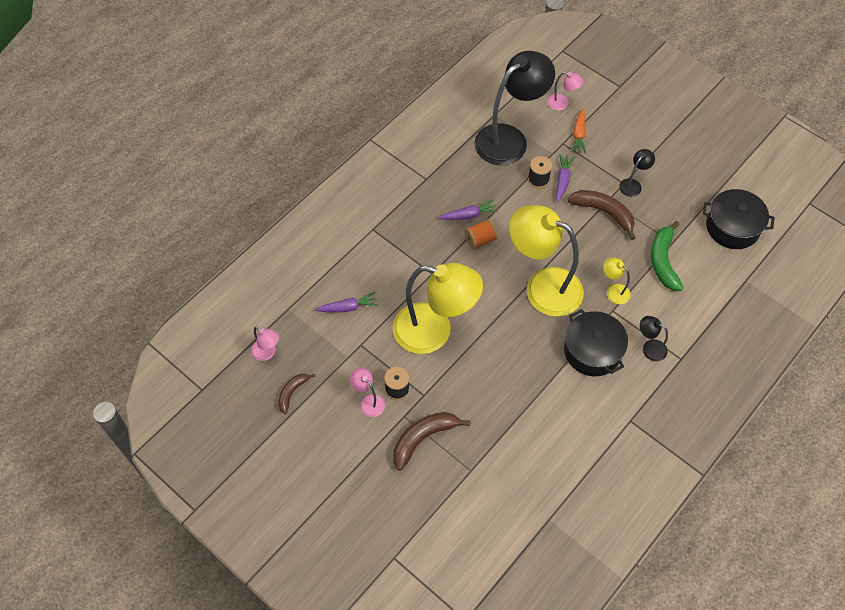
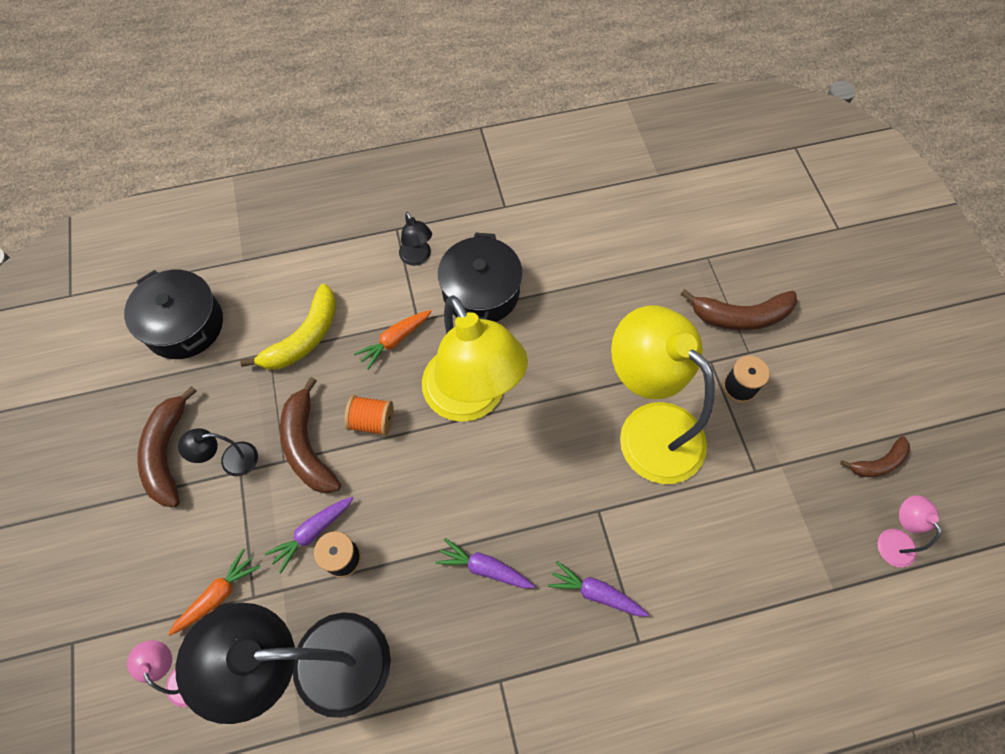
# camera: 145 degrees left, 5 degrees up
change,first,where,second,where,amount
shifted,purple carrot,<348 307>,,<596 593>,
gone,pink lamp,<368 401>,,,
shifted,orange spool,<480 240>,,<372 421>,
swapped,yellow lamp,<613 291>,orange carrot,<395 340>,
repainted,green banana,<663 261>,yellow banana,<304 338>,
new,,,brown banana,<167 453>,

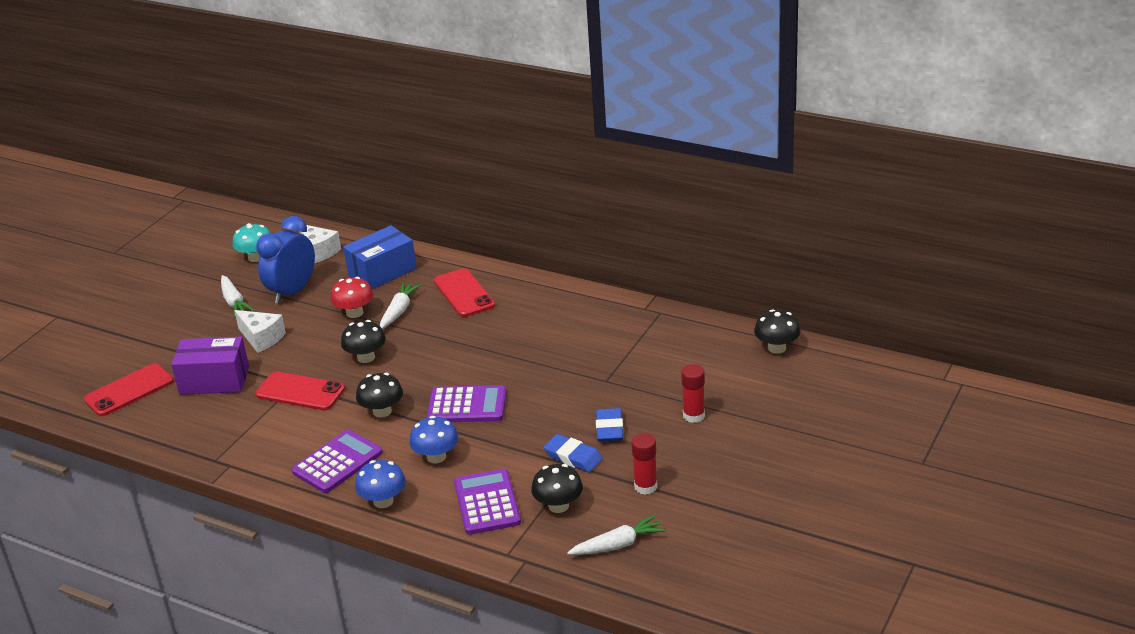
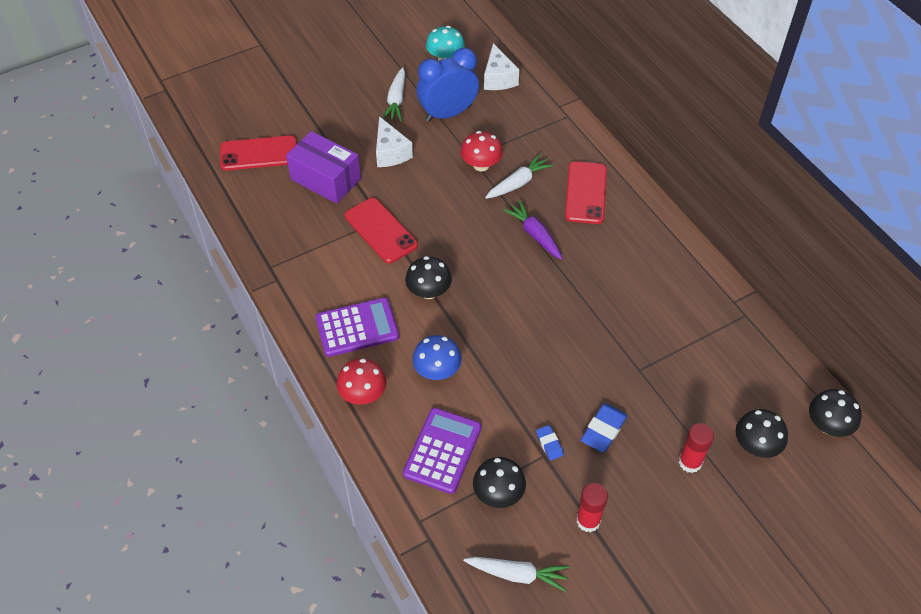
# camera: 30 degrees right, 20 degrees up
change,first,where,second,where,amount
shifted,black mushroom,<366 357>,,<756 445>,
gone,blue box,<382 272>,,,
repainted,blue mushroom,<383 501>,red mushroom,<363 394>,
gone,purple calculator,<467 405>,,,
scaled,blue eraser,<573 457>,,<549 444>,x0.60
new,,,purple carrot,<535 235>,

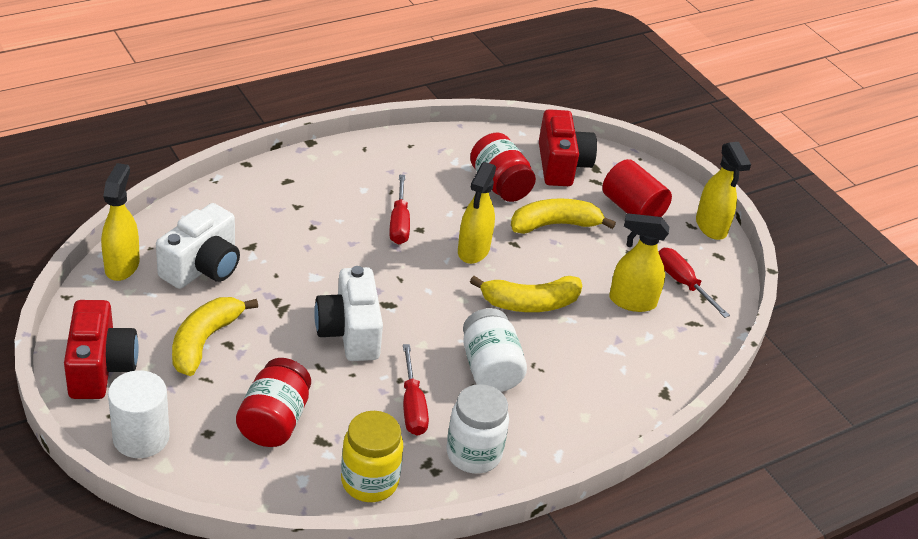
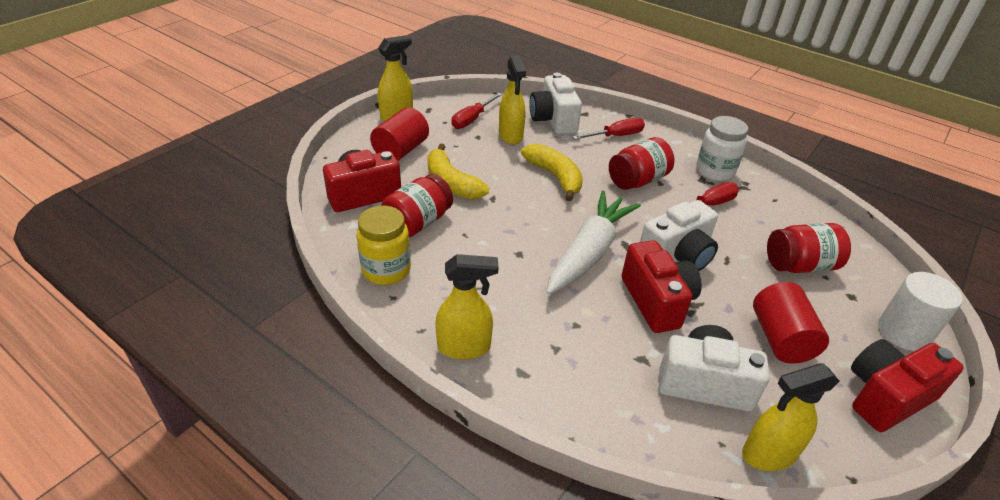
# camera: 110 degrees left, 0 degrees up
change,first,where,second,where,amount
swapped,yellow banana,<204 341>,red cylinder,<780 338>,
shifted,yellow jar,<369 481>,,<386 270>,
shifted,red screwdriver,<399 223>,,<616 136>,
shifted,yellow spray bottle,<473 251>,,<464 347>,
repainted,white jar,<490 368>,red jar,<637 180>,
new,,,white camera,<553 120>,
new,,,white carrot,<589 252>,
new,,,red camera,<656 301>,

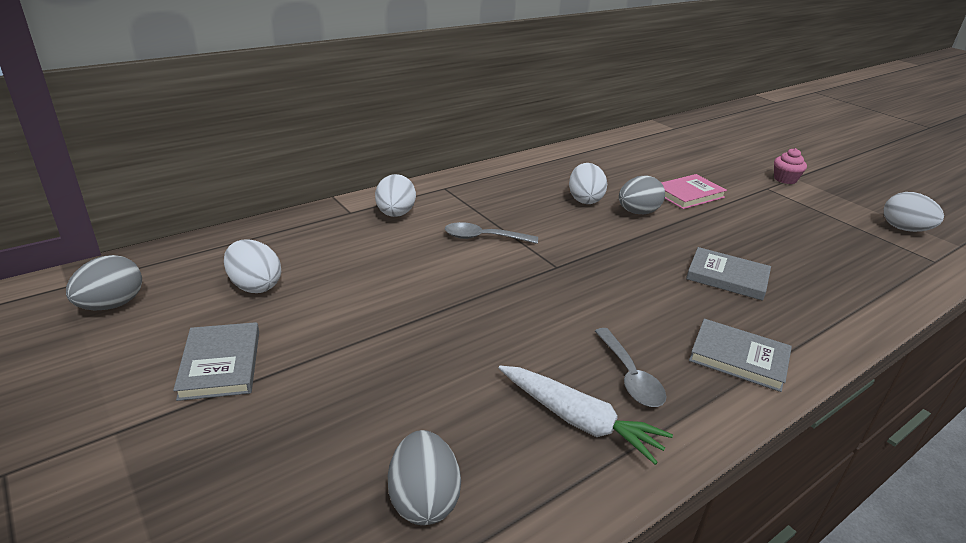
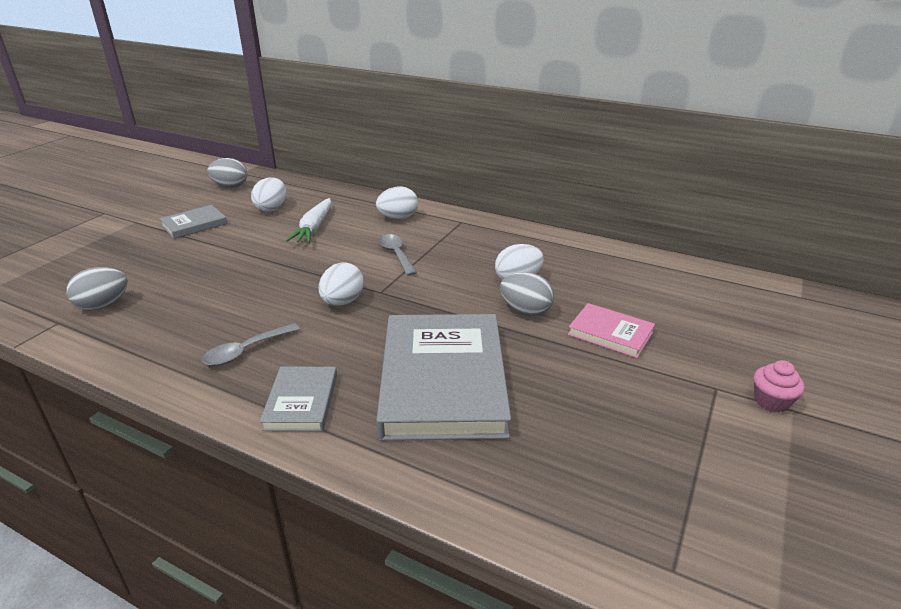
# camera: 65 degrees right, 0 degrees up
change,first,where,second,where,amount
shifted,white carrot,<579 420>,,<314 228>,
scaled,grey book,<727 277>,,<443 380>,x2.09
shifted,white egg,<904 229>,,<342 302>,

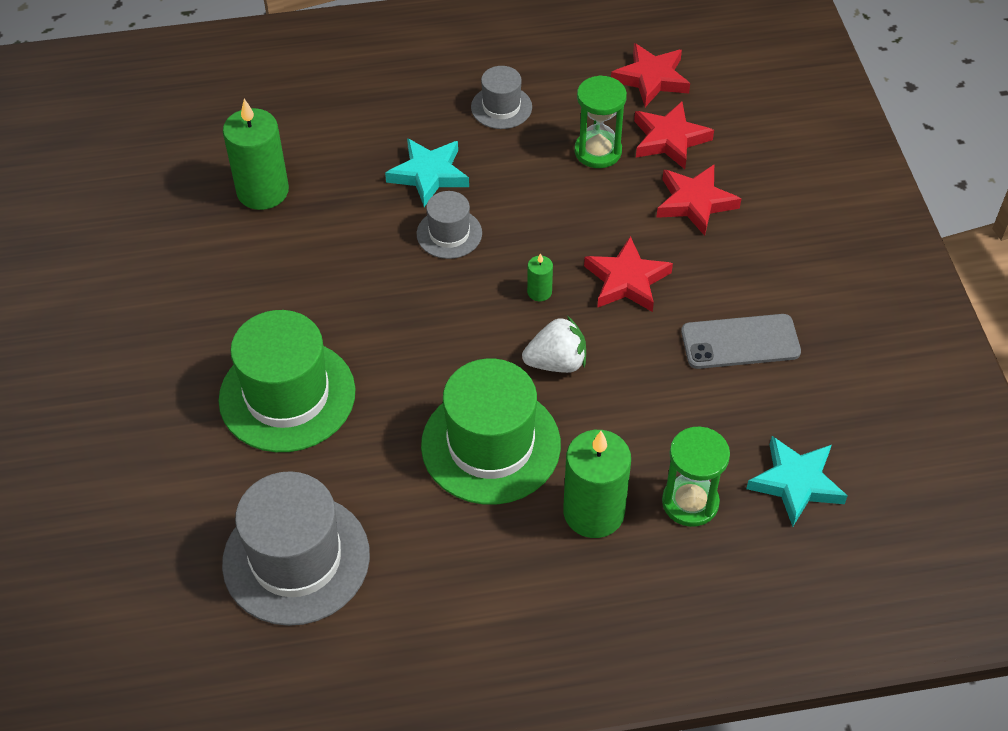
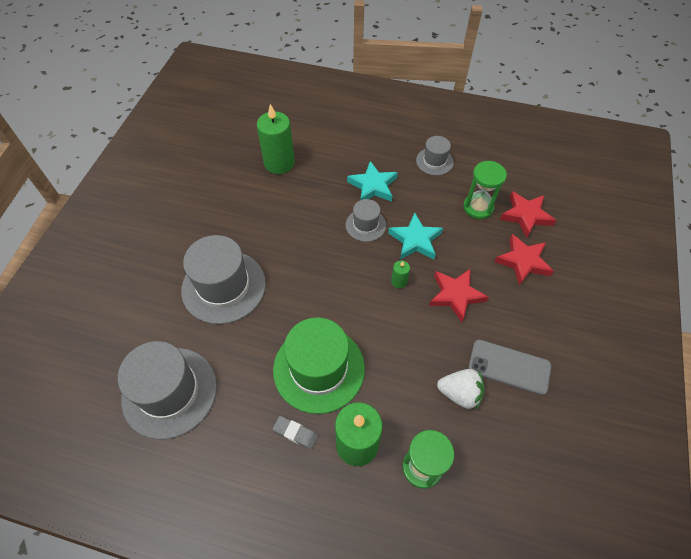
# camera: 25 degrees right, 5 degrees up
change,first,where,second,where,amount
repainted,green hat,<287 395>,grey hat,<223 286>,
shifted,white strawberry,<556 362>,,<460 393>,
gone,red star,<651 79>,,,
shifted,turquoise star,<796 483>,,<415 240>,
new,,,grey eraser,<295 433>,

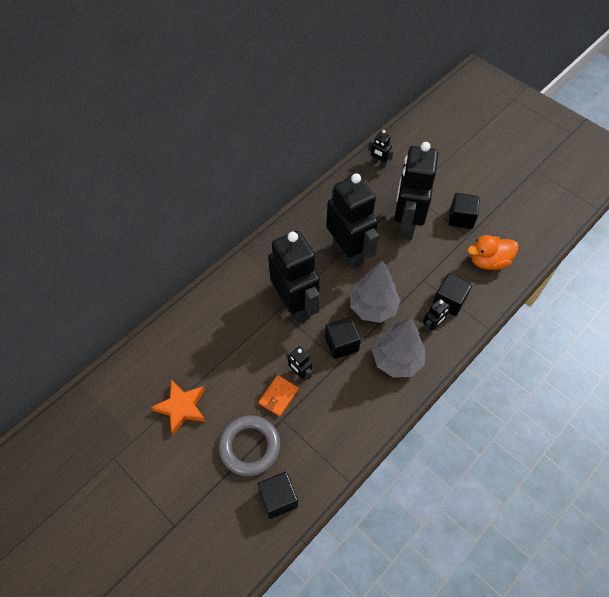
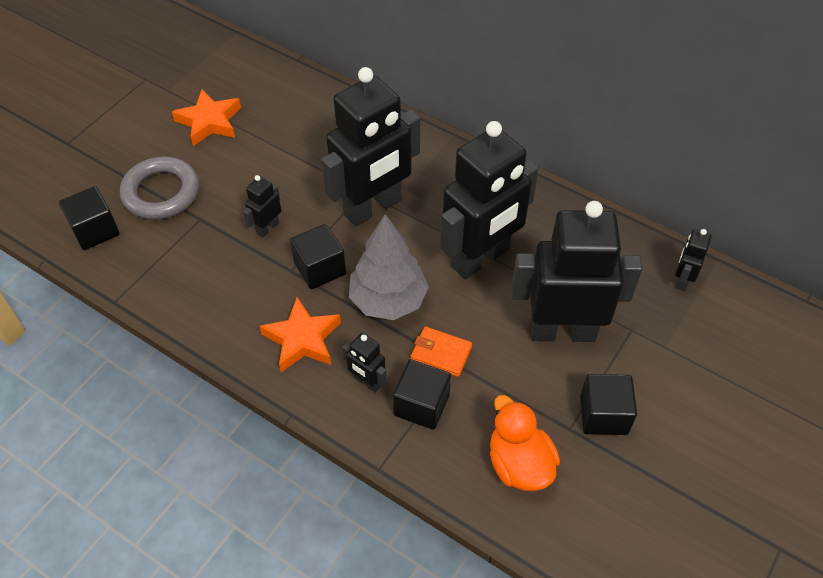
# camera: 80 degrees right, 5 degrees down
change,first,where,second,where,amount
shifted,orange wallet,<278 396>,,<441 353>,
swapped,grey tree,<397 360>,orange star,<302 339>,

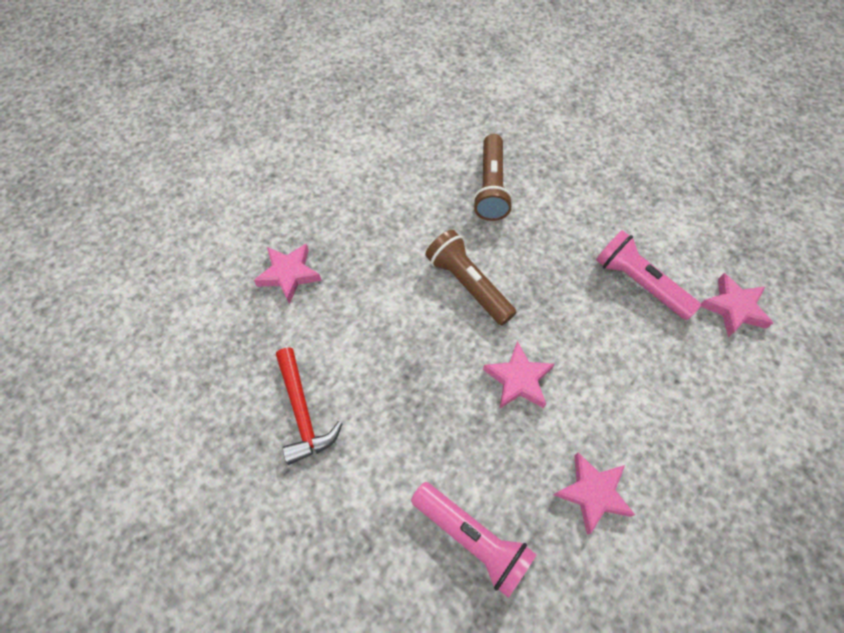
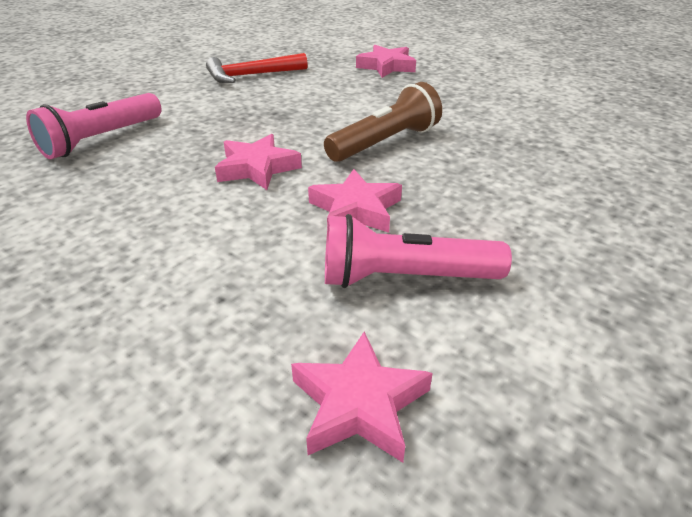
# camera: 90 degrees right, 25 degrees down
change,first,where,second,where,amount
gone,brown flashlight,<491 187>,,,
shifted,pink star,<593 493>,,<355 210>,
rotated,pink flashlight,<639 283>,,<405 278>,135 degrees counterclockwise

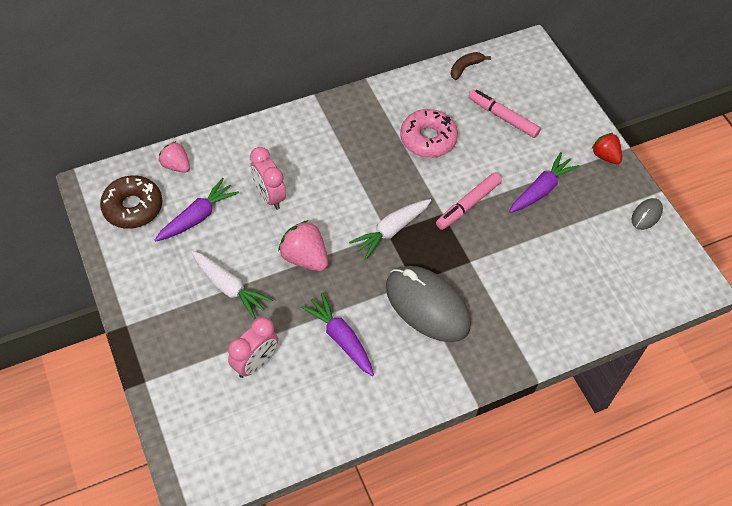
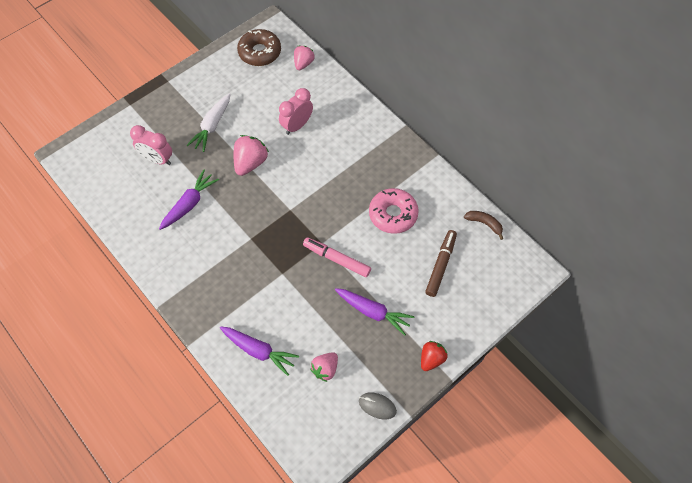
# camera: 75 degrees right, 5 degrees up
change,first,where,second,where,amount
shifted,purple carrot,<198 217>,,<259 351>,
gone,white carrot,<391 230>,,,
gone,grey mouse,<427 306>,,,
repainted,pink marker,<503 117>,brown marker,<441 265>,
new,,,pink strawberry,<325 369>,

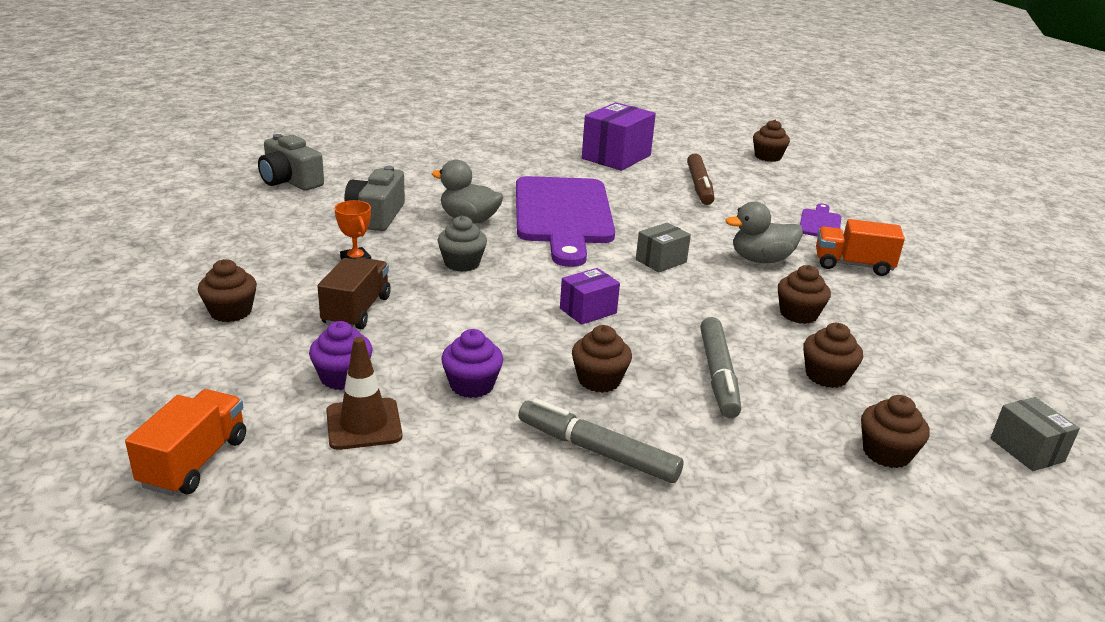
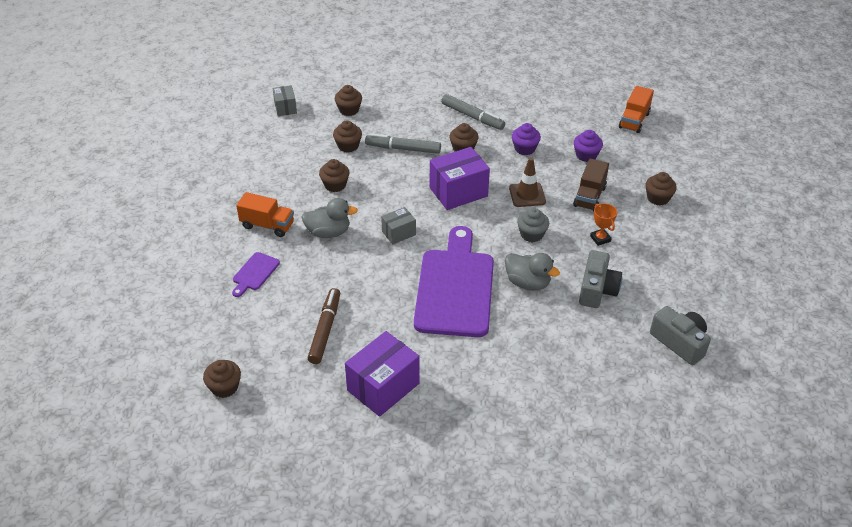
# camera: 170 degrees left, 15 degrees up
change,first,where,second,where,amount
shifted,brown traffic cone,<364 424>,,<527 195>,
scaled,purple box,<588 311>,,<458 192>,x1.81
rotated,grey marker,<718 375>,,<403 149>,90 degrees counterclockwise

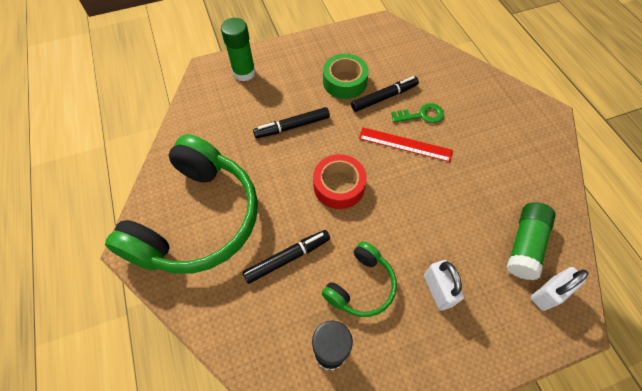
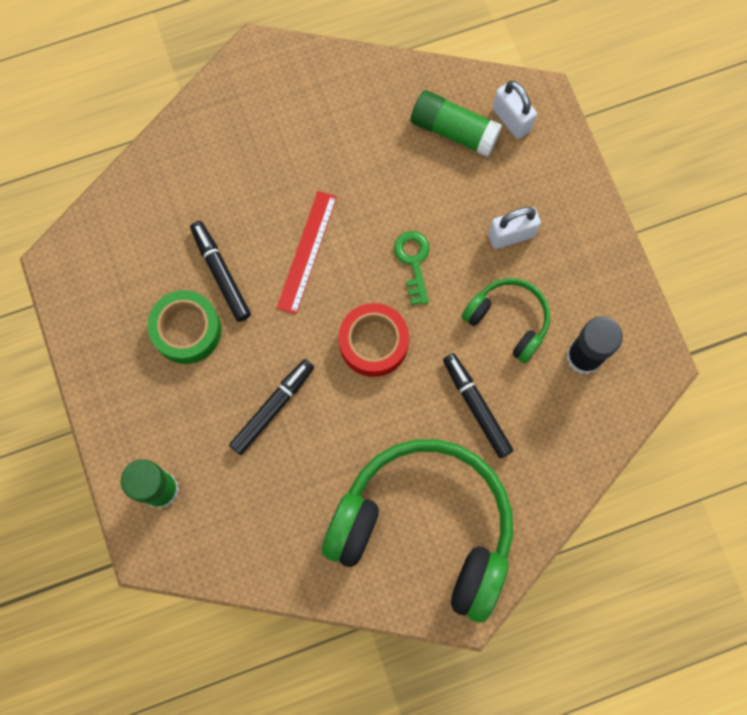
# camera: 90 degrees left, 15 degrees up
change,first,where,second,where,amount
rotated,black marker,<292 127>,,<273 408>,120 degrees counterclockwise
shifted,green key,<422 115>,,<413 262>,

